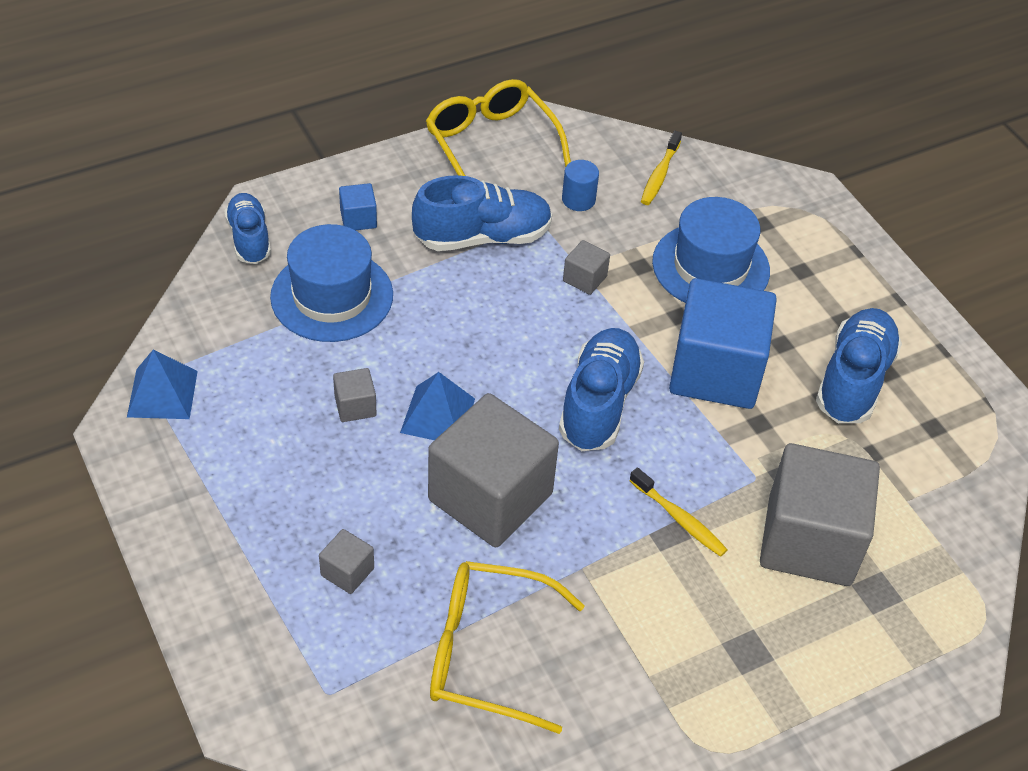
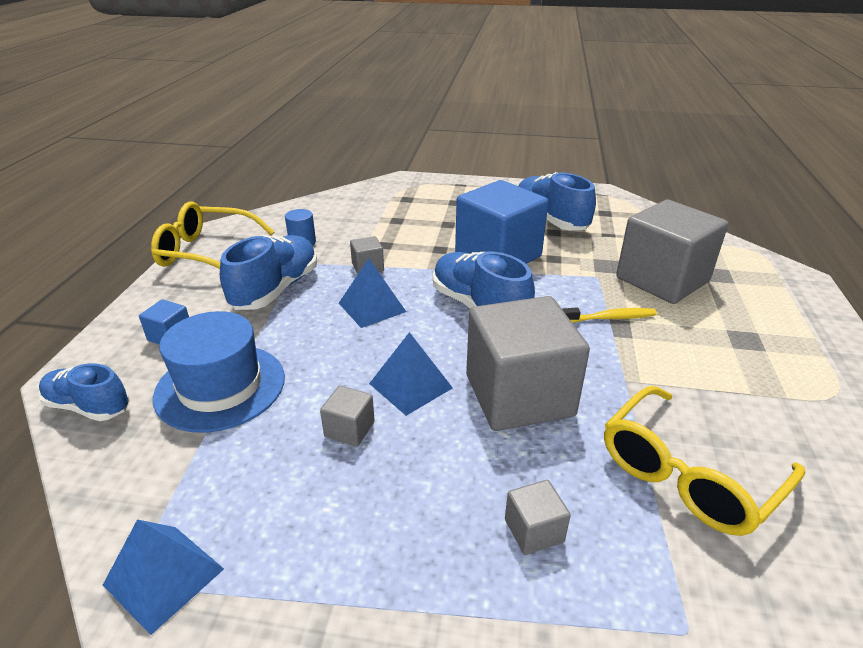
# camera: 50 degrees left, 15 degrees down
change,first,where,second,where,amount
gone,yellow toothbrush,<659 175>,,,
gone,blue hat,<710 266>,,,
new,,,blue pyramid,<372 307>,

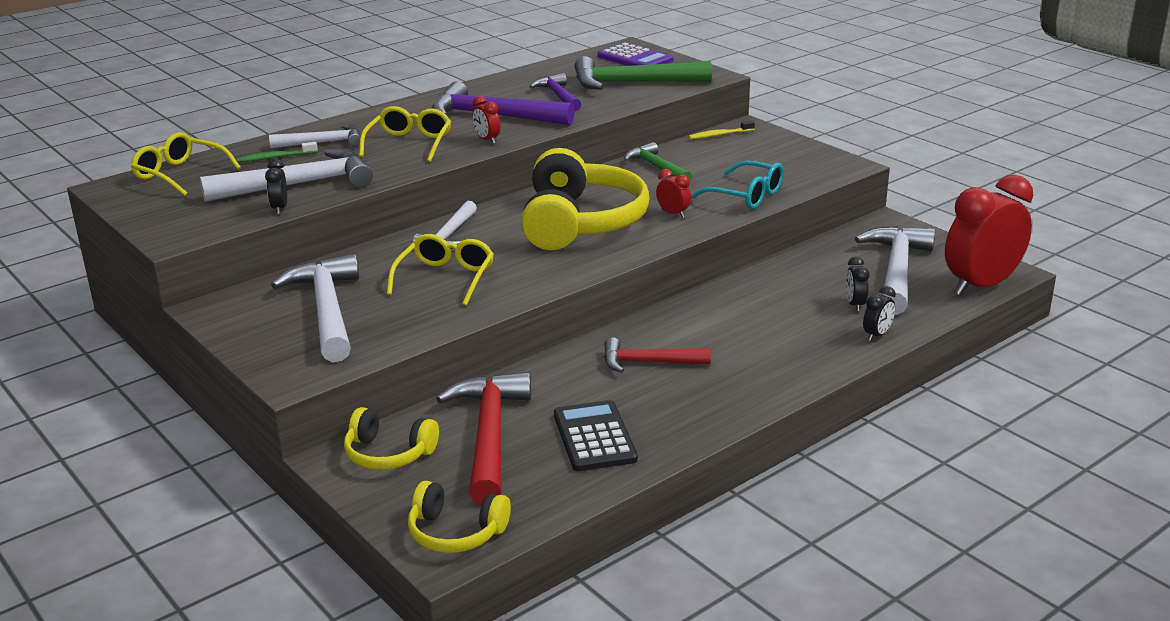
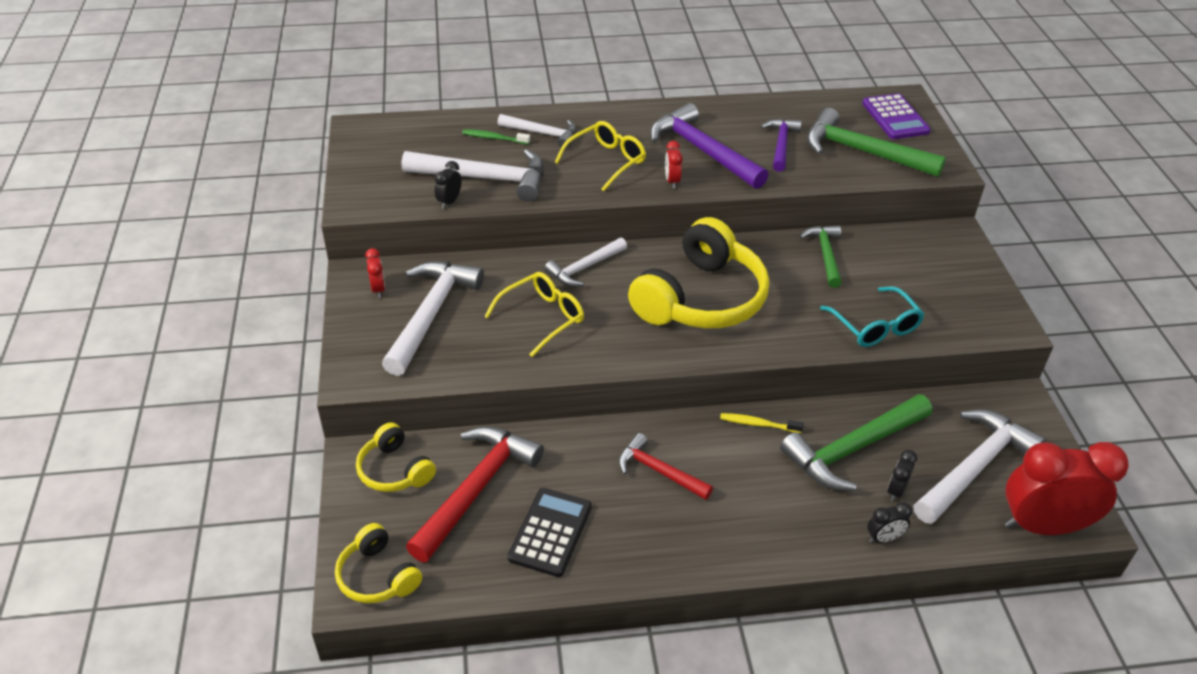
# camera: 30 degrees right, 15 degrees up
change,first,where,second,where,amount
gone,yellow glasses,<181 174>,,,
shifted,red clock,<673 213>,,<378 289>,
shifted,yellow toothbrush,<719 135>,,<758 424>,
new,,,green hammer,<853 449>,

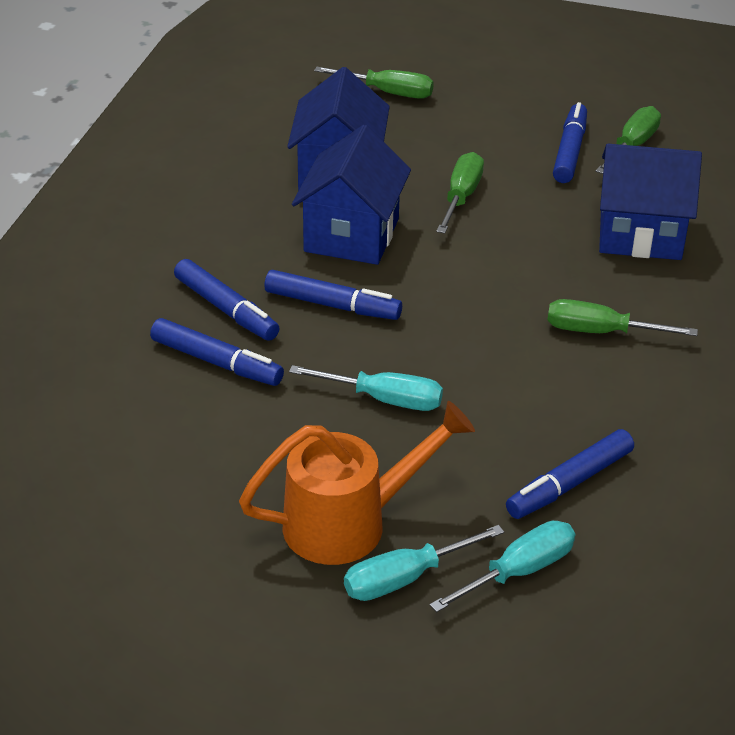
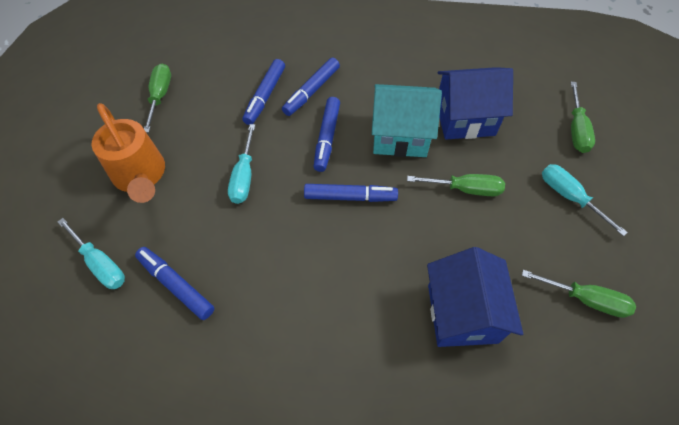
# camera: 80 degrees right, 20 degrees up
change,first,where,second,where,amount
repainted,blue house,<351 235>,turquoise house,<400 136>,
shifted,turquoise screwdriver,<406 578>,,<569 197>,
shifted,green screwdriver,<601 332>,,<160 96>,
shifted,blue marker,<569 151>,,<350 197>,

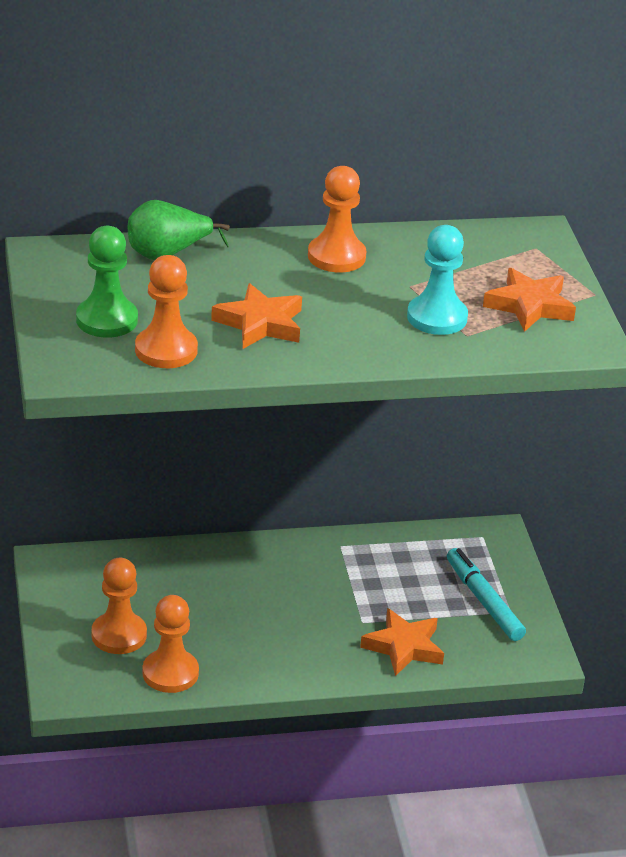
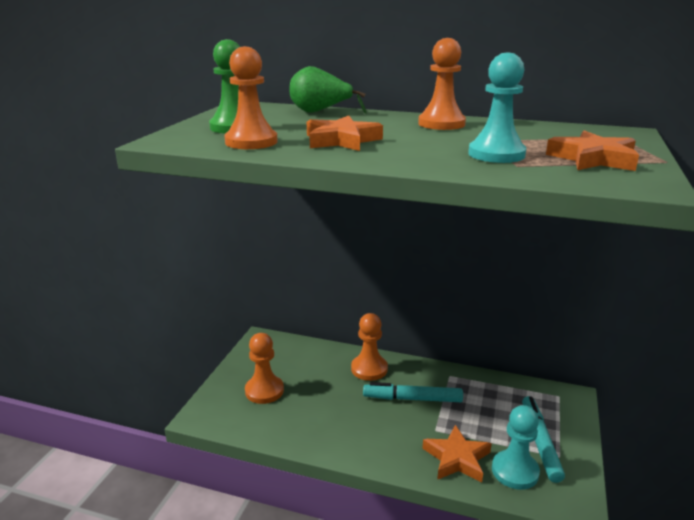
# camera: 30 degrees right, 10 degrees down
change,first,where,second,where,amount
shifted,orange pawn,<170 673>,,<369 369>,
new,,,turquoise marker,<412 399>,
new,,,turquoise pawn,<515 471>,

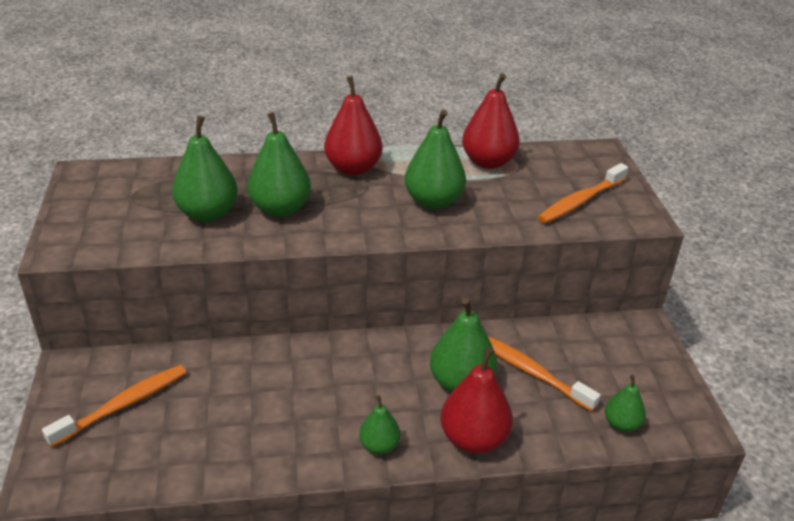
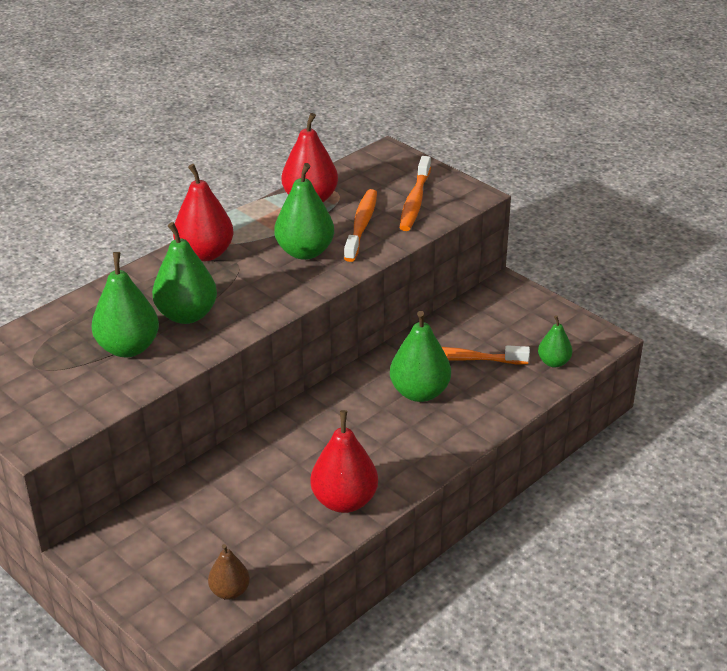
# camera: 35 degrees left, 0 degrees up
change,first,where,second,where,amount
shifted,orange toothbrush,<123 405>,,<361 225>,
gone,green pear,<379 446>,,,
shifted,red pear,<473 439>,,<344 501>,
new,,,brown pear,<230 591>,

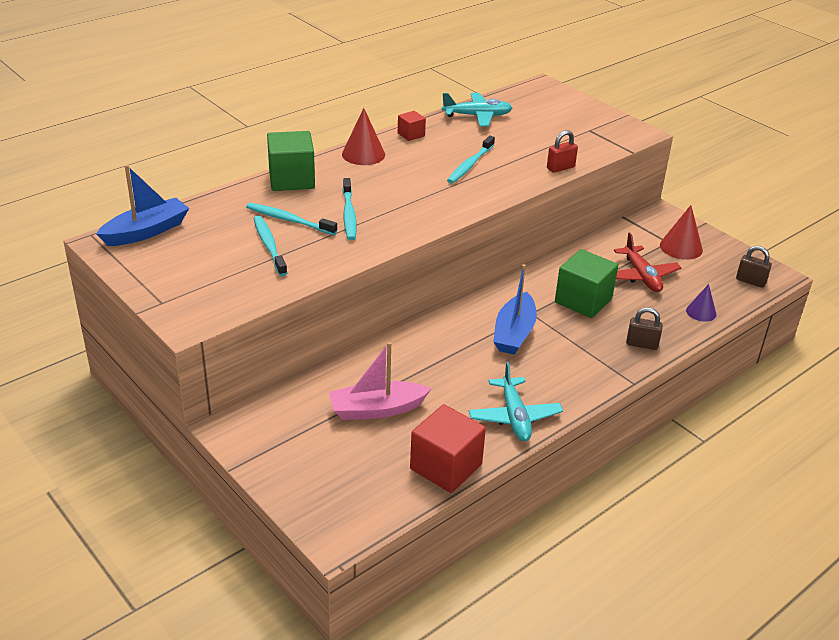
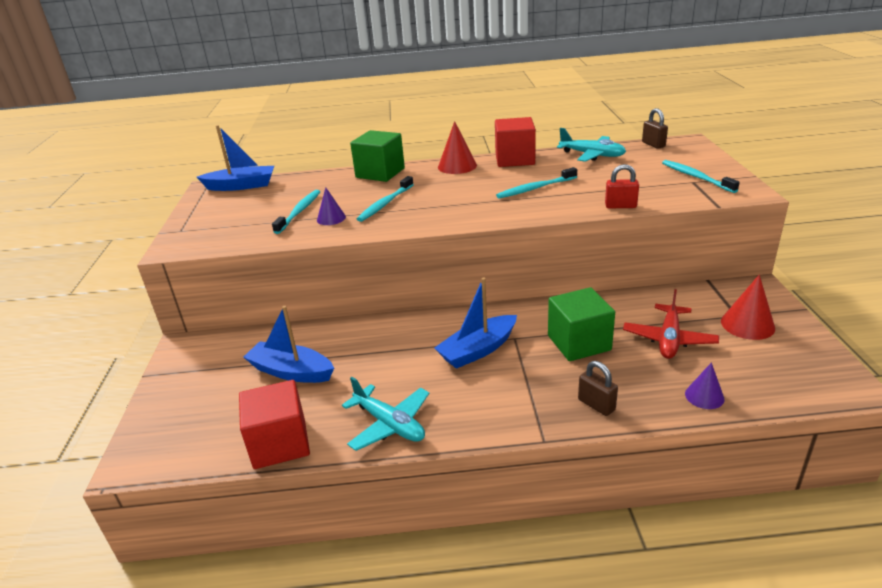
# camera: 40 degrees right, 5 degrees down
change,first,where,second,where,amount
shifted,turquoise toothbrush,<289 220>,,<696 177>,
repainted,pink boat,<377 409>,blue boat,<291 371>,
scaled,red cube,<411 134>,,<514 159>,x1.95
rotated,turquoise plane,<514 417>,,<389 424>,75 degrees counterclockwise
shifted,brown padlock,<750 281>,,<653 144>,
new,,,purple cone,<331 218>,

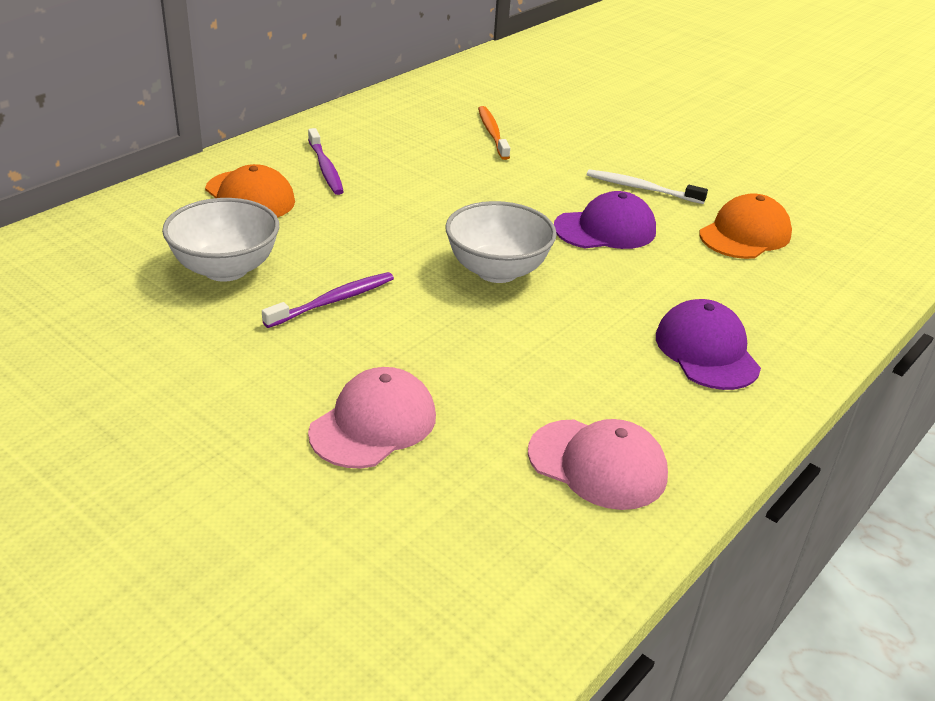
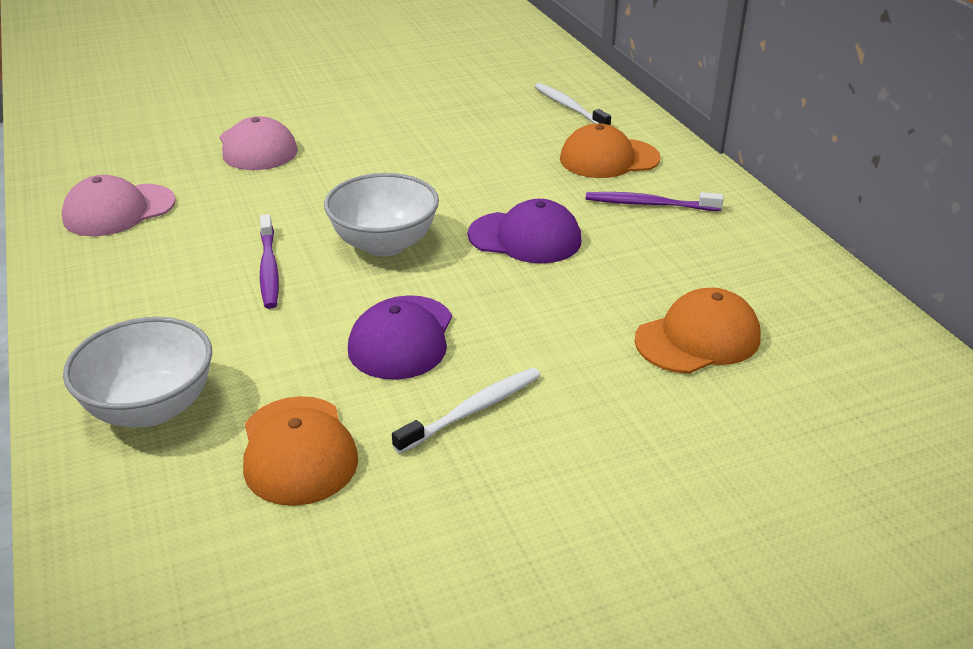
# camera: 120 degrees right, 0 degrees up
change,first,where,second,where,amount
shifted,white bowl,<226 269>,,<151 408>,
shifted,purple toothbrush,<333 301>,,<269 269>,
swapped,orange toothbrush,<492 133>,orange cap,<698 338>,
shifted,purple cap,<706 351>,,<525 238>,
new,,,white toothbrush,<569 107>,

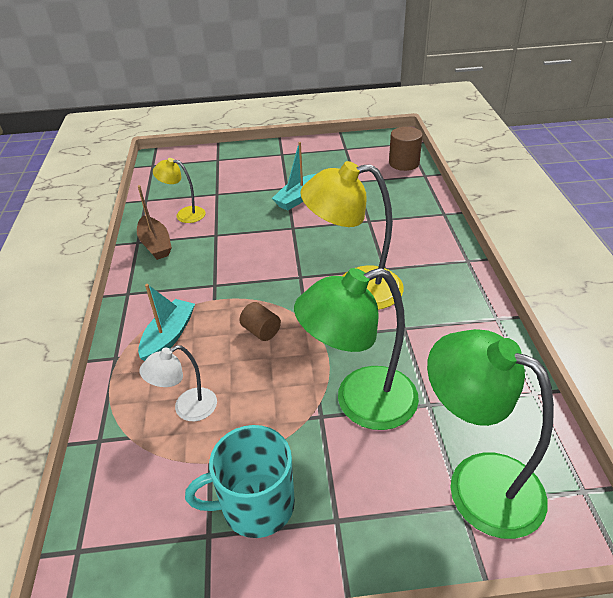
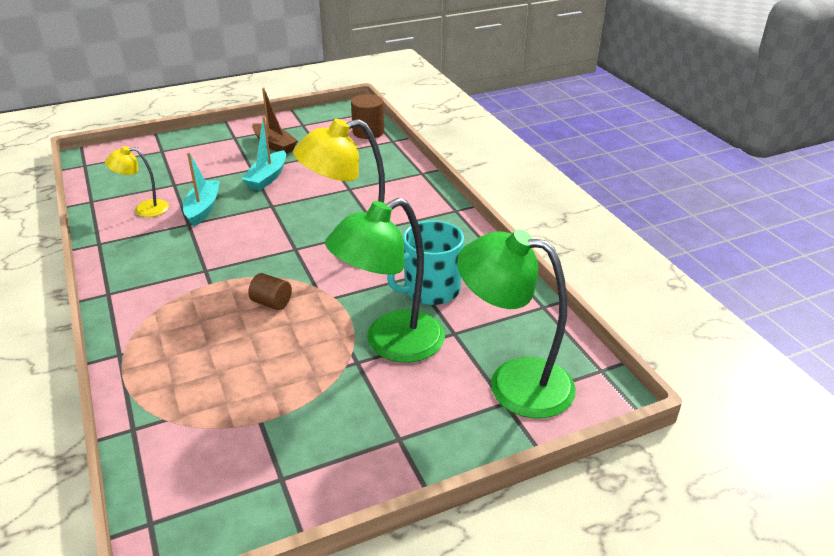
# camera: 20 degrees left, 5 degrees down
change,first,where,second,where,amount
shifted,brown boat,<155 244>,,<274 145>,
shifted,turquoise boat,<168 337>,,<203 209>,
gone,white lamp,<187 409>,,,
shifted,turquoise mug,<255 505>,,<430 290>,

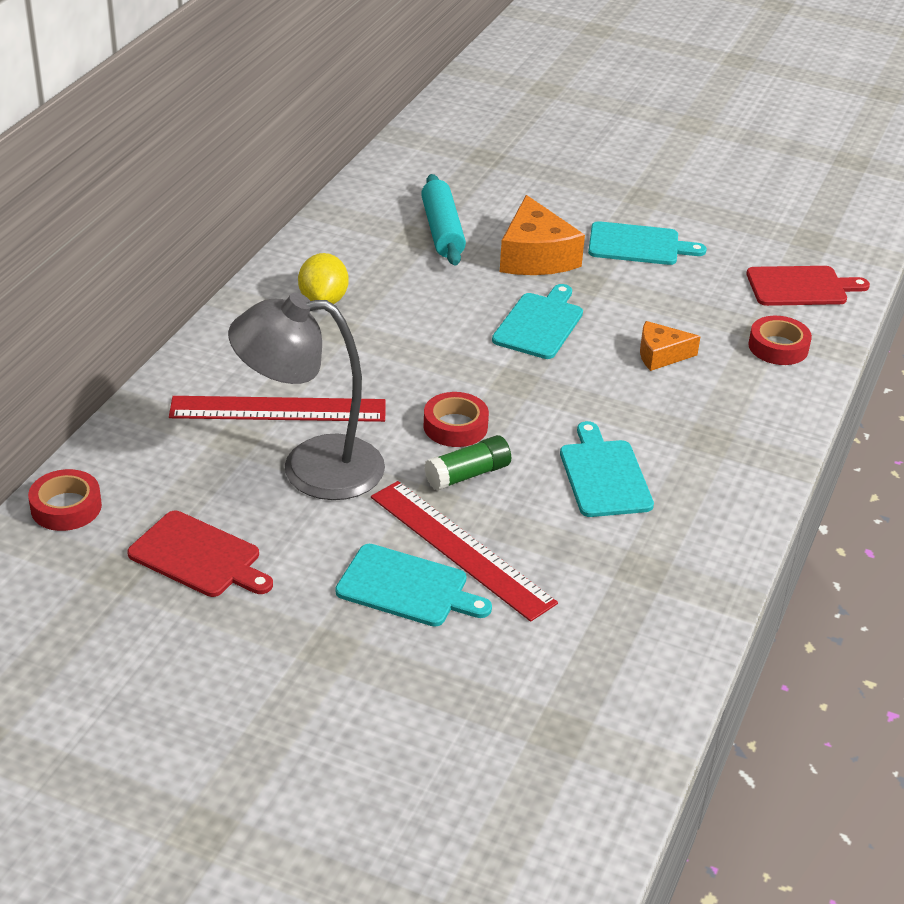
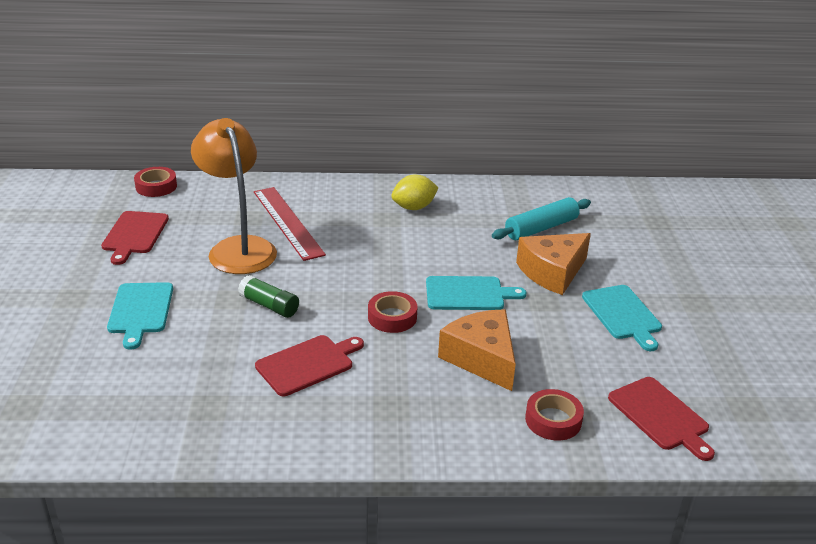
# camera: 65 degrees right, 5 degrees down
change,first,where,second,where,amount
repainted,grey lamp,<311 468>,orange lamp,<238 248>,
gone,red ruler,<460 549>,,,
shifted,red tape,<455 426>,,<392 317>,
repainted,turquoise cutting board,<604 475>,red cutting board,<308 364>,
scaled,orange cheese,<660 355>,,<482 358>,x1.71

